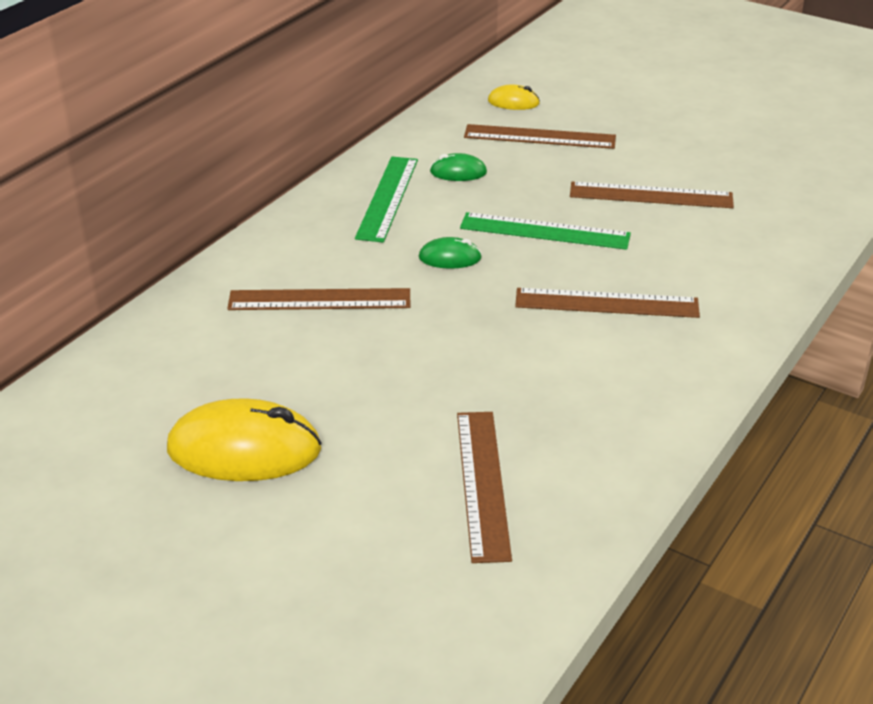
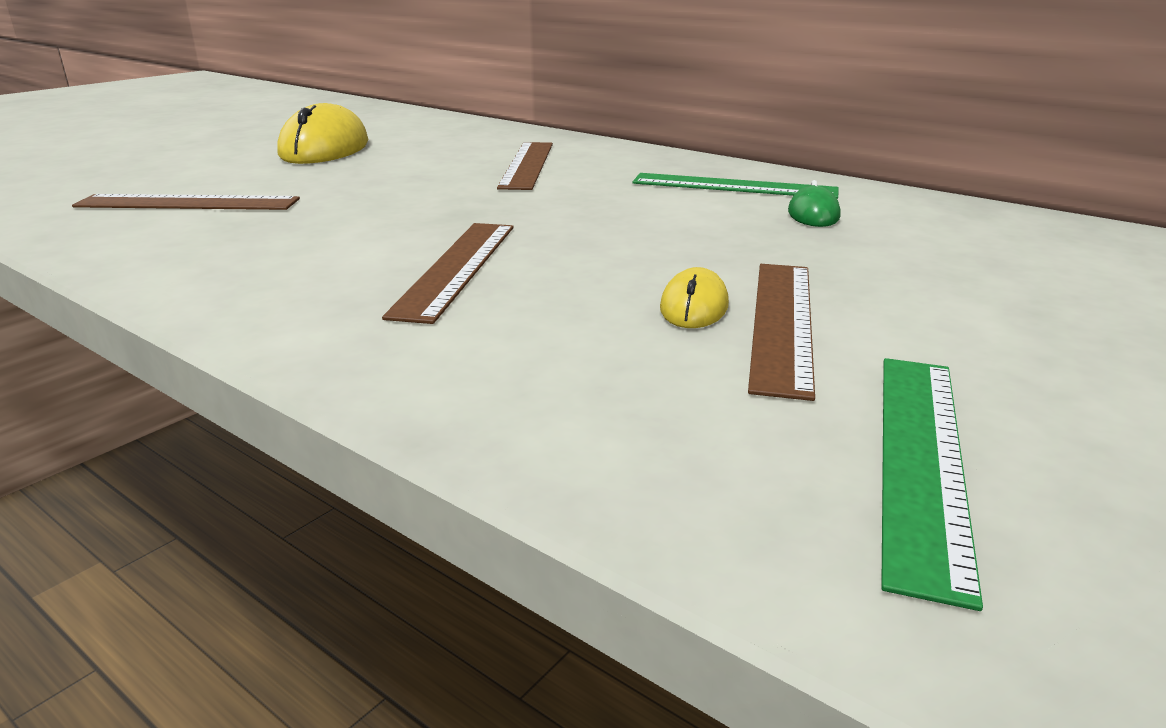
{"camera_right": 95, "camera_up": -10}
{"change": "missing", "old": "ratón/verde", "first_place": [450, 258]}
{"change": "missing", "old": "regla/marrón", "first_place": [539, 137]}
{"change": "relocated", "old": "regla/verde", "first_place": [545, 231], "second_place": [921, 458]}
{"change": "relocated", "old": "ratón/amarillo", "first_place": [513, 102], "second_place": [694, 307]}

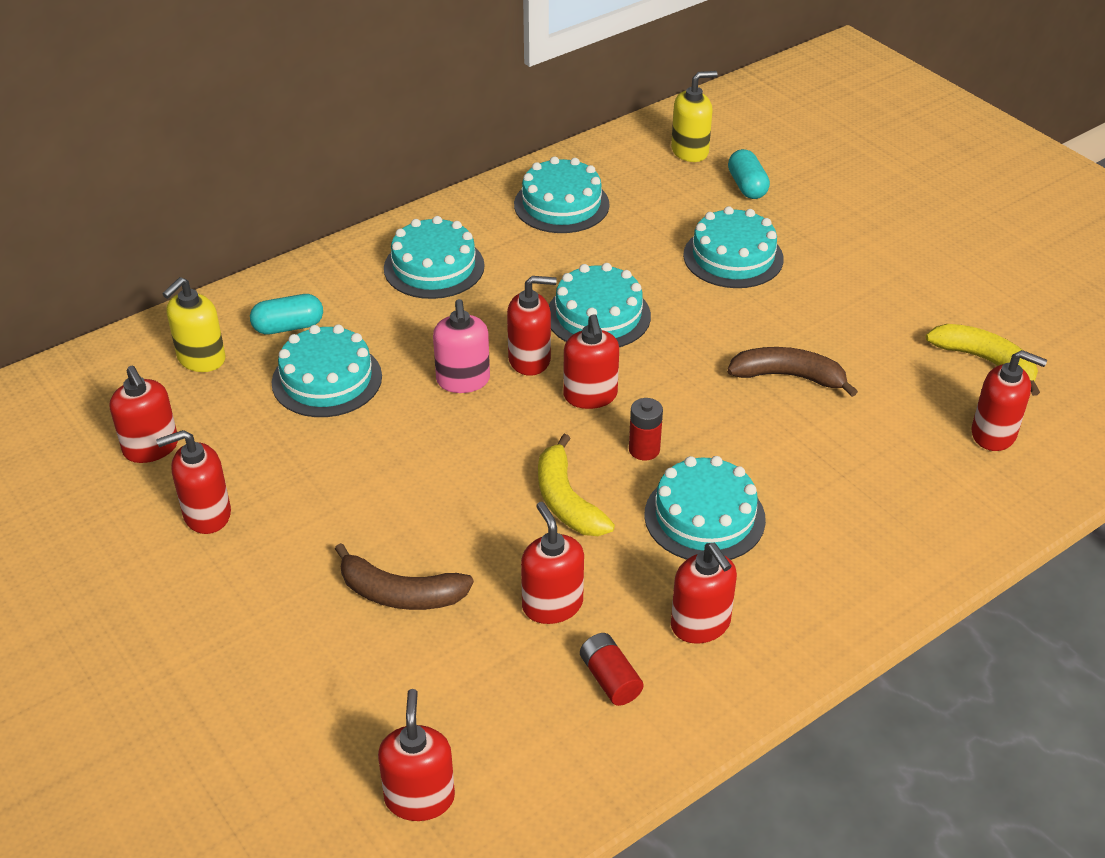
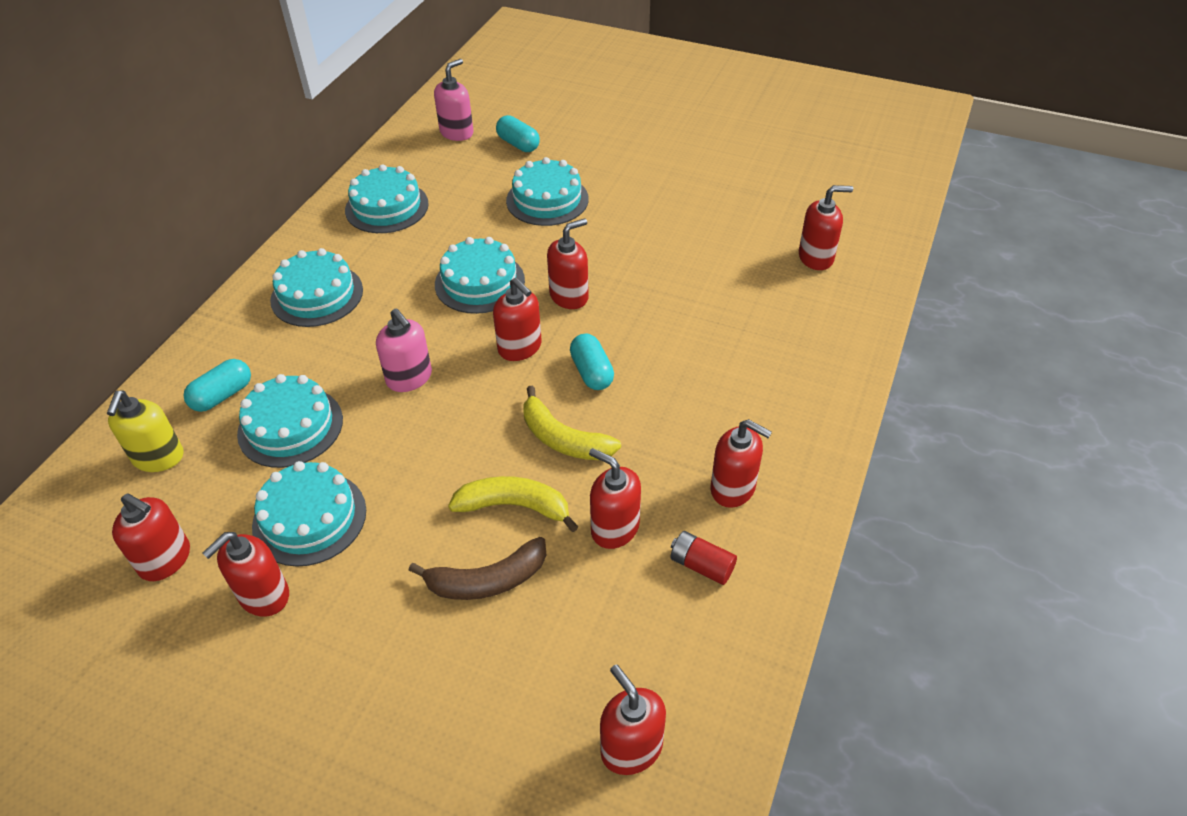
{"camera_right": -30, "camera_up": 5}
{"change": "missing", "old": "plátano/marrón", "first_place": [788, 376]}
{"change": "relocated", "old": "dispensador de jabón/rojo", "first_place": [530, 360], "second_place": [569, 296]}
{"change": "relocated", "old": "tarta/turquesa", "first_place": [704, 517], "second_place": [309, 518]}
{"change": "relocated", "old": "plátano/amarillo", "first_place": [985, 361], "second_place": [514, 506]}
{"change": "exchanged", "old": "pila/rojo", "new": "cápsula/turquesa", "first_place": [644, 450], "second_place": [591, 372]}
{"change": "colour", "old": "dispensador de jabón/amarillo", "new": "dispensador de jabón/rosa", "first_place": [690, 151], "second_place": [457, 132]}

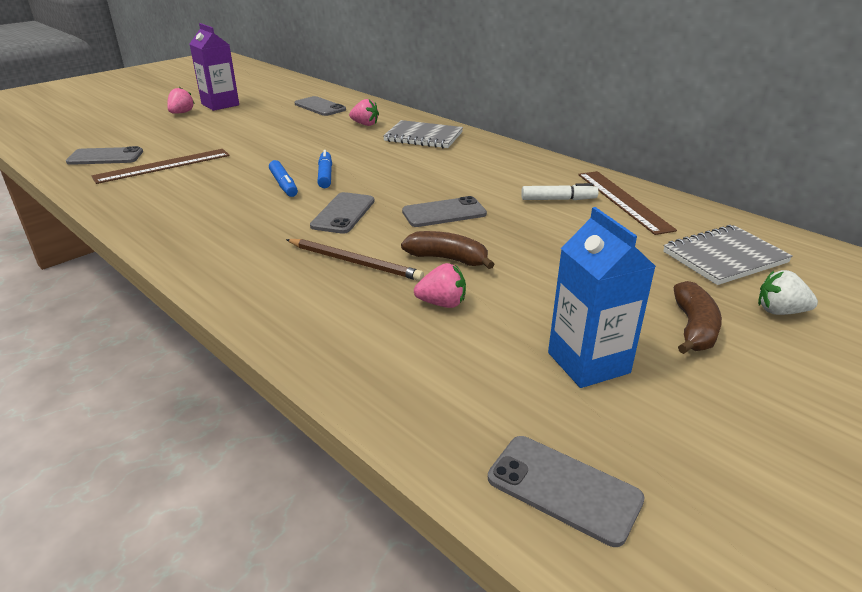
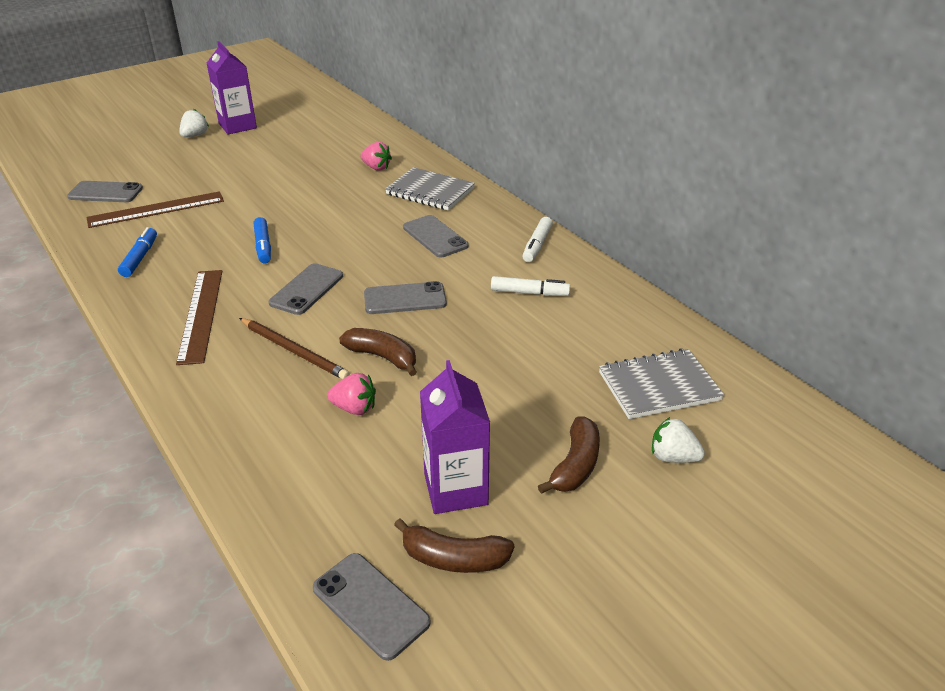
{"camera_right": 10, "camera_up": 5}
{"change": "appeared", "new": "plátano/marrón", "second_place": [454, 558]}
{"change": "appeared", "new": "rotulador/blanco", "second_place": [537, 245]}
{"change": "relocated", "old": "móvil/gris", "first_place": [320, 107], "second_place": [435, 237]}
{"change": "relocated", "old": "rotulador/azul", "first_place": [325, 175], "second_place": [140, 258]}
{"change": "relocated", "old": "regla/marrón", "first_place": [622, 201], "second_place": [200, 315]}
{"change": "colour", "old": "fresa/rosa", "new": "fresa/blanco", "first_place": [181, 113], "second_place": [195, 135]}
{"change": "colour", "old": "cartón de leche/azul", "new": "cartón de leche/morado", "first_place": [588, 363], "second_place": [455, 489]}

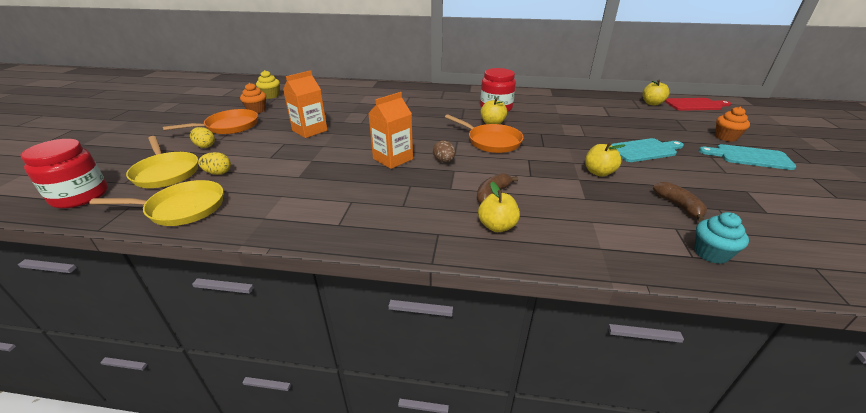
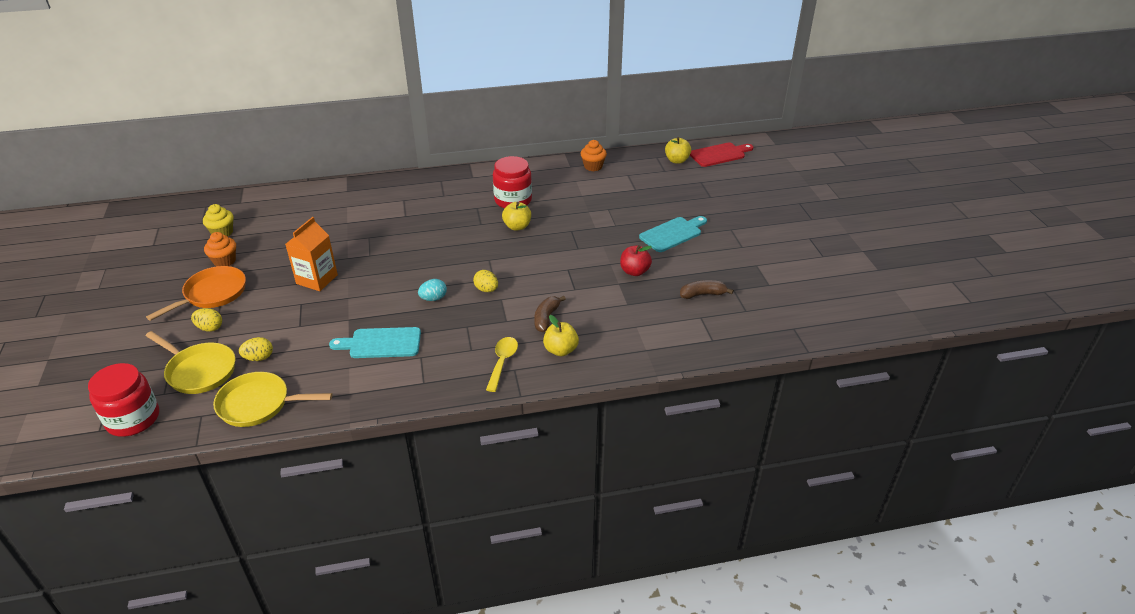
{"camera_right": -20, "camera_up": 5}
{"change": "missing", "old": "sartén/naranja", "first_place": [491, 141]}
{"change": "missing", "old": "magdalena/turquesa", "first_place": [711, 253]}
{"change": "appeared", "new": "cuchara/amarillo", "second_place": [502, 362]}
{"change": "relocated", "old": "tabla de cortar/turquesa", "first_place": [749, 157], "second_place": [381, 343]}
{"change": "relocated", "old": "magdalena/naranja", "first_place": [725, 137], "second_place": [593, 166]}
{"change": "exchanged", "old": "cartón de leche/naranja", "new": "huevo/turquesa", "first_place": [393, 159], "second_place": [433, 298]}
{"change": "colour", "old": "huevo/marrón", "new": "huevo/amarillo", "first_place": [444, 161], "second_place": [486, 290]}
{"change": "colour", "old": "manzana/amarillo", "new": "manzana/rojo", "first_place": [598, 172], "second_place": [634, 271]}
{"change": "spun", "old": "sartén/amarillo", "first_place": [182, 208], "second_place": [259, 404], "degrees": -150}
{"change": "spun", "old": "plátano/marrón", "first_place": [678, 206], "second_place": [702, 294], "degrees": -60}

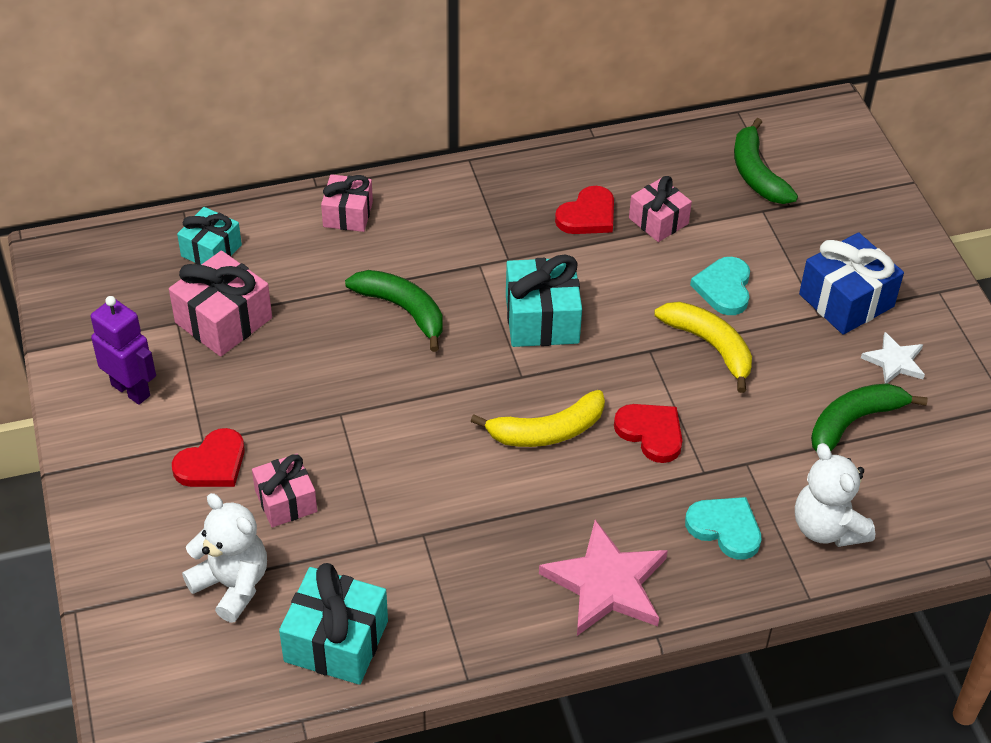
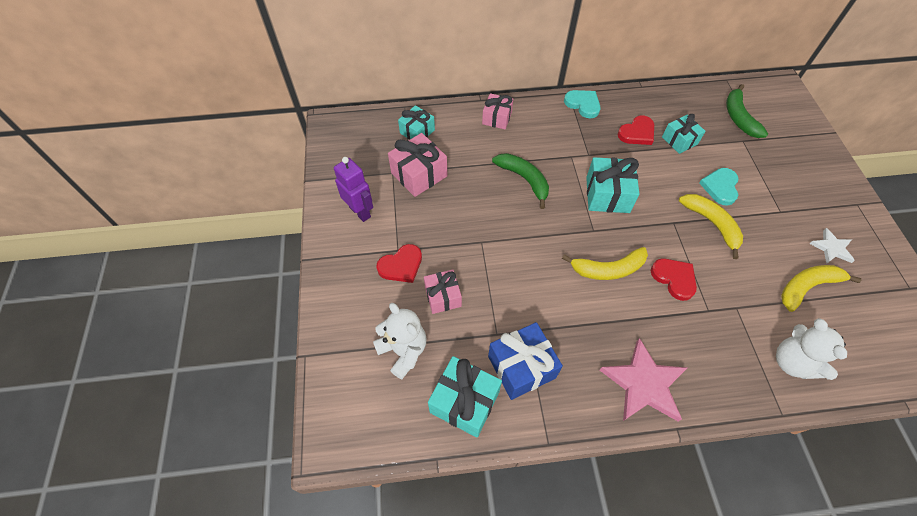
{"camera_right": 10, "camera_up": 10}
{"change": "relocated", "old": "corazón/turquesa", "first_place": [725, 528], "second_place": [583, 104]}
{"change": "relocated", "old": "regalo/azul", "first_place": [846, 300], "second_place": [521, 367]}
{"change": "colour", "old": "regalo/rosa", "new": "regalo/turquesa", "first_place": [658, 221], "second_place": [679, 140]}
{"change": "colour", "old": "plátano/verde", "new": "plátano/amarillo", "first_place": [854, 422], "second_place": [807, 287]}

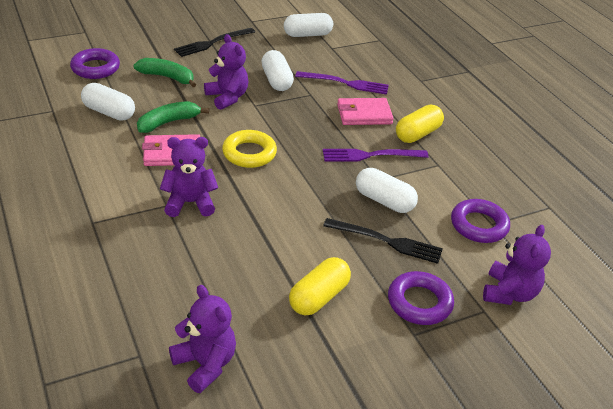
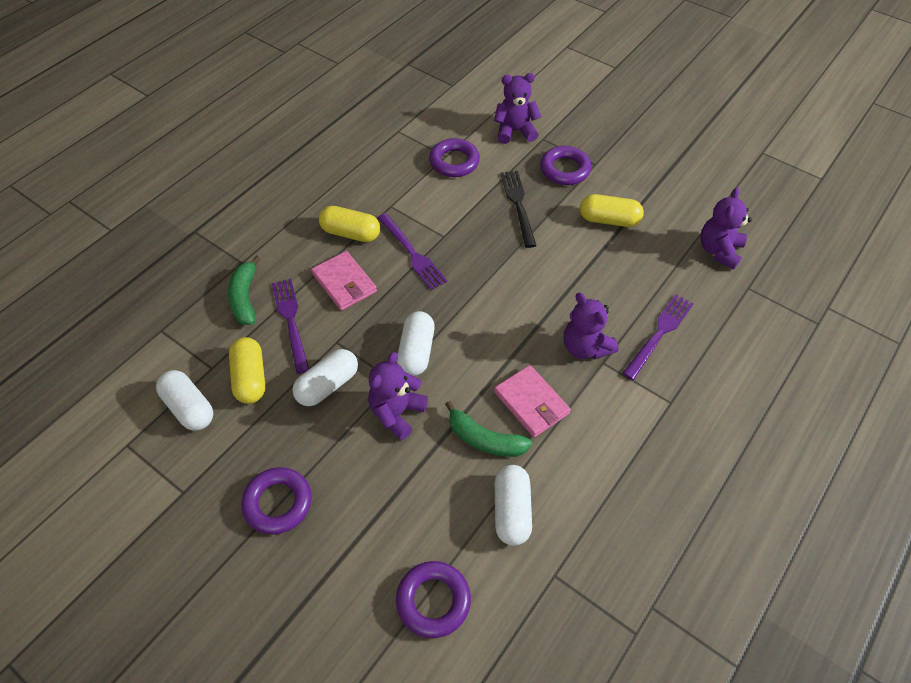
{"camera_right": -115, "camera_up": 15}
{"change": "missing", "old": "anillo/amarillo", "first_place": [249, 153]}
{"change": "appeared", "new": "cápsula/amarillo", "second_place": [250, 378]}
{"change": "appeared", "new": "tenedor/morado", "second_place": [659, 333]}
{"change": "relocated", "old": "plátano/verde", "first_place": [167, 77], "second_place": [245, 298]}
{"change": "relocated", "old": "cápsula/blanco", "first_place": [384, 201], "second_place": [416, 351]}
{"change": "exchanged", "old": "tenedor/negro", "new": "anillo/morado", "first_place": [212, 43], "second_place": [278, 503]}

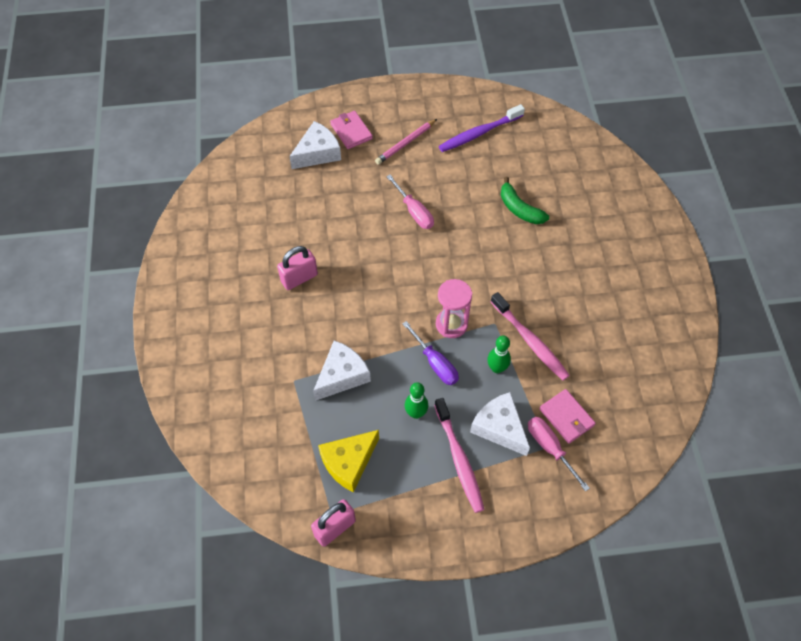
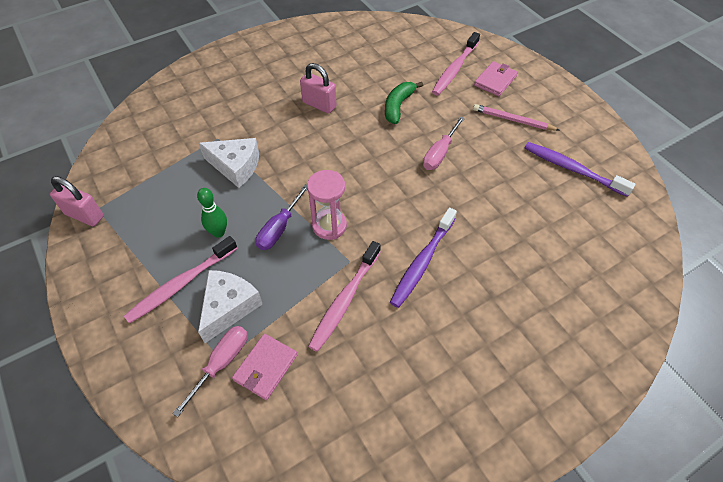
{"camera_right": 65, "camera_up": -5}
{"change": "missing", "old": "queso/amarillo", "first_place": [349, 462]}
{"change": "missing", "old": "bolo/verde", "first_place": [497, 368]}
{"change": "appeared", "new": "cepillo de dientes/morado", "second_place": [422, 262]}
{"change": "relocated", "old": "plátano/verde", "first_place": [519, 209], "second_place": [398, 106]}
{"change": "exchanged", "old": "queso/blanco", "new": "cepillo de dientes/rosa", "first_place": [318, 153], "second_place": [454, 69]}

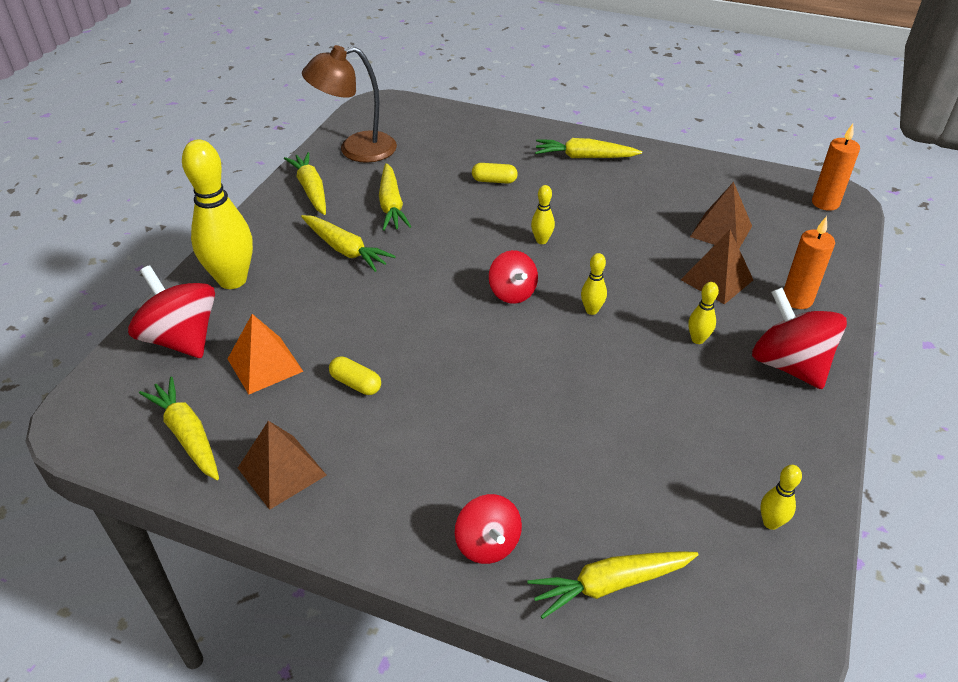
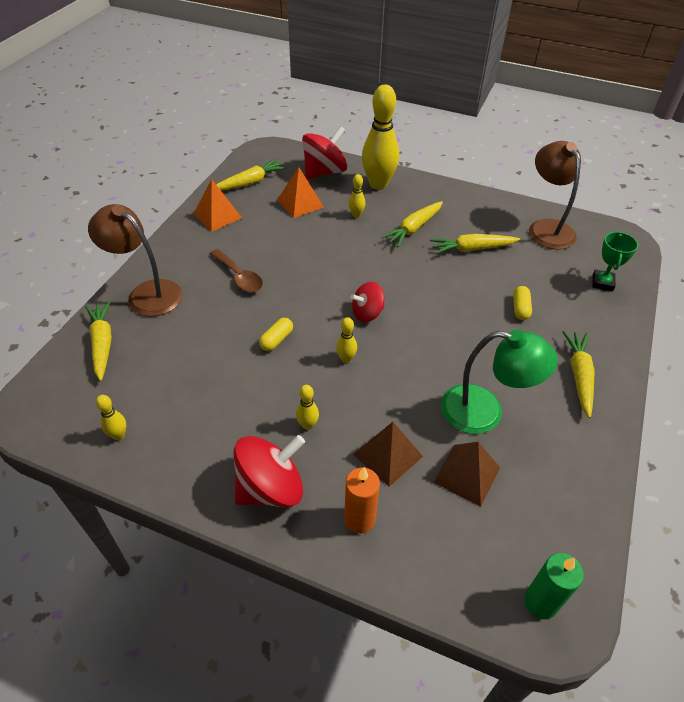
{"camera_right": 90, "camera_up": 5}
{"change": "missing", "old": "zanahoria/amarillo", "first_place": [311, 190]}
{"change": "appeared", "new": "cuchara/marrón", "second_place": [239, 277]}
{"change": "appeared", "new": "lámpara/verde", "second_place": [485, 412]}
{"change": "appeared", "new": "trofeo/verde", "second_place": [602, 282]}
{"change": "relocated", "old": "cápsula/amarillo", "first_place": [356, 384], "second_place": [276, 340]}
{"change": "relocated", "old": "bolo/amarillo", "first_place": [541, 240], "second_place": [356, 215]}
{"change": "exchanged", "old": "peonza/rojo", "new": "lámpara/marrón", "first_place": [488, 544], "second_place": [146, 293]}
{"change": "colour", "old": "pirámide/marrón", "new": "pirámide/naranja", "first_place": [282, 471], "second_place": [217, 216]}
{"change": "colour", "old": "vela/naranja", "new": "vela/verde", "first_place": [825, 203], "second_place": [540, 602]}

